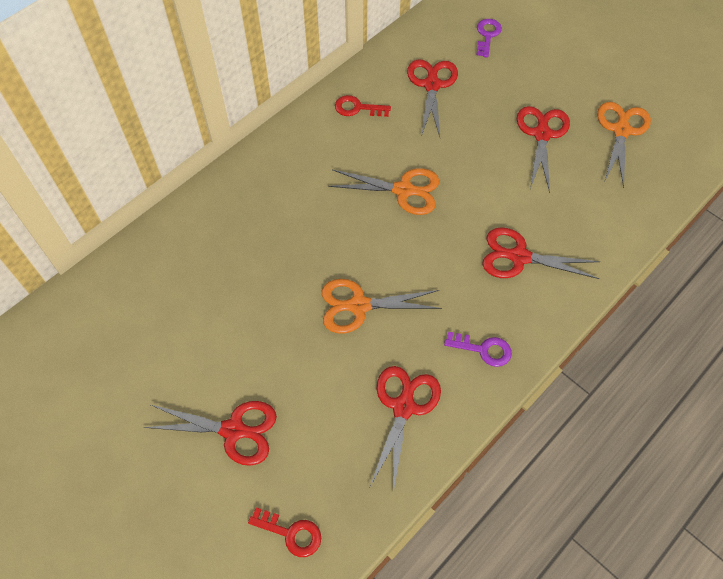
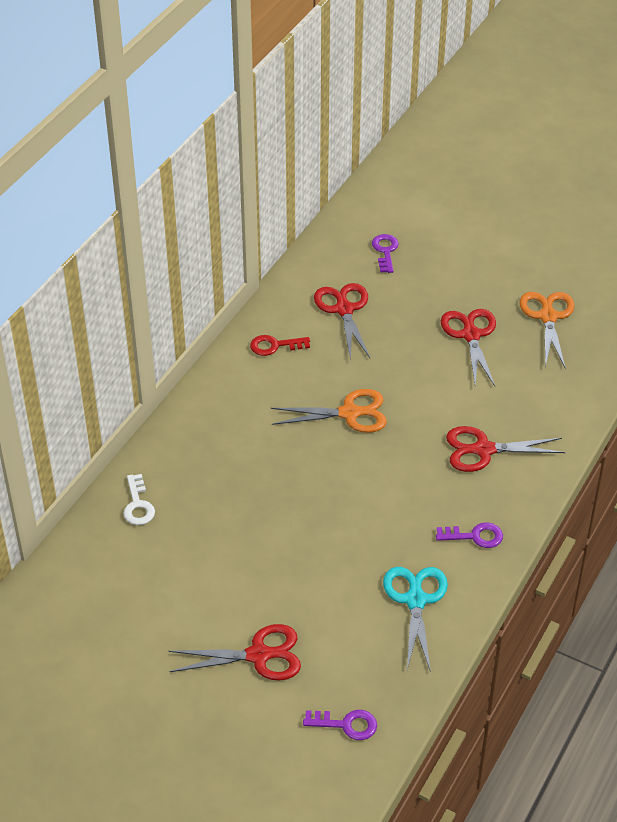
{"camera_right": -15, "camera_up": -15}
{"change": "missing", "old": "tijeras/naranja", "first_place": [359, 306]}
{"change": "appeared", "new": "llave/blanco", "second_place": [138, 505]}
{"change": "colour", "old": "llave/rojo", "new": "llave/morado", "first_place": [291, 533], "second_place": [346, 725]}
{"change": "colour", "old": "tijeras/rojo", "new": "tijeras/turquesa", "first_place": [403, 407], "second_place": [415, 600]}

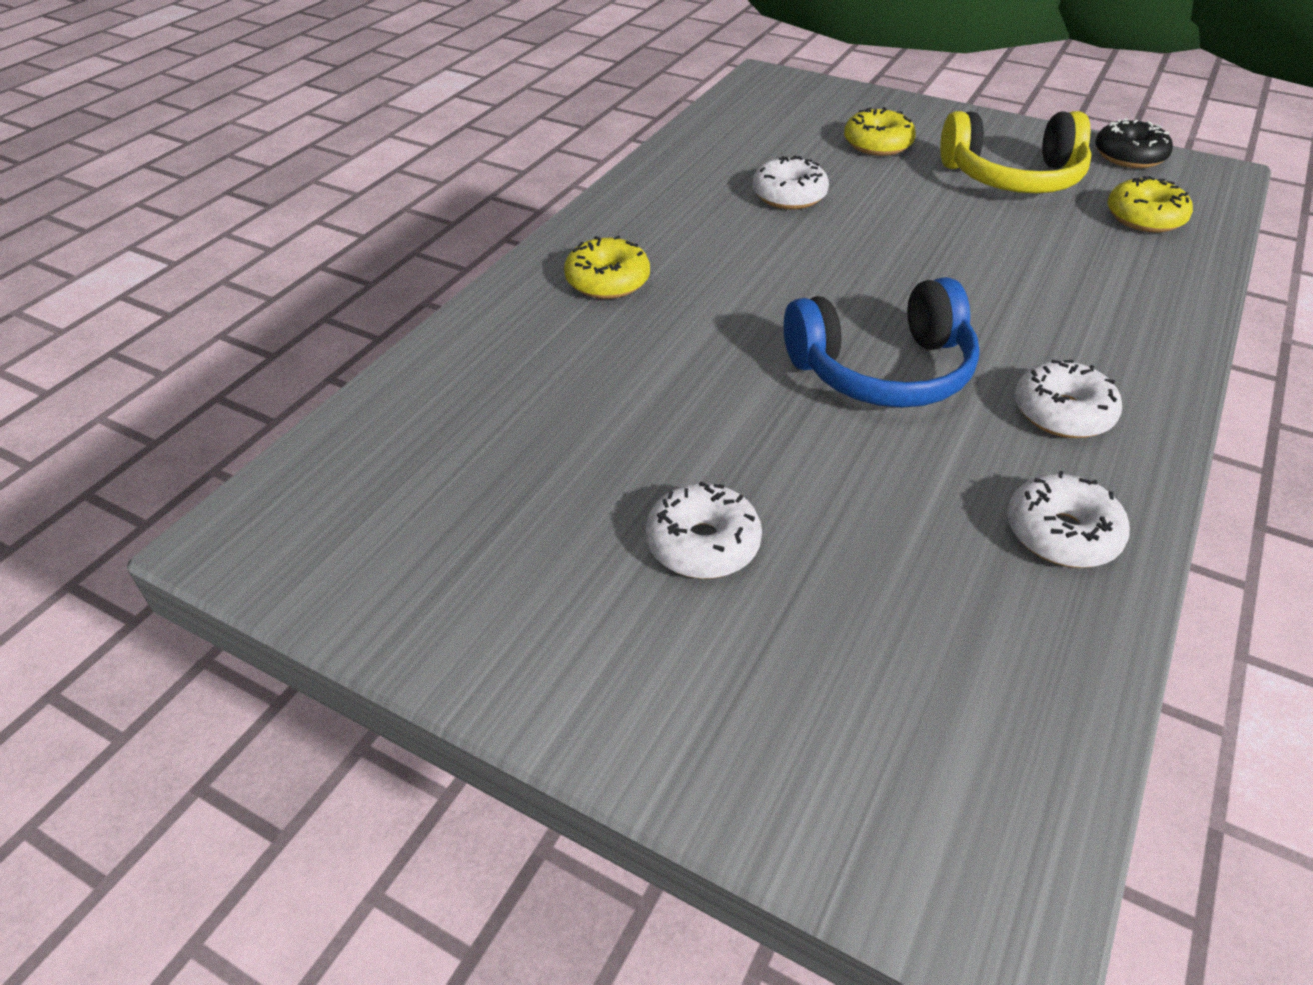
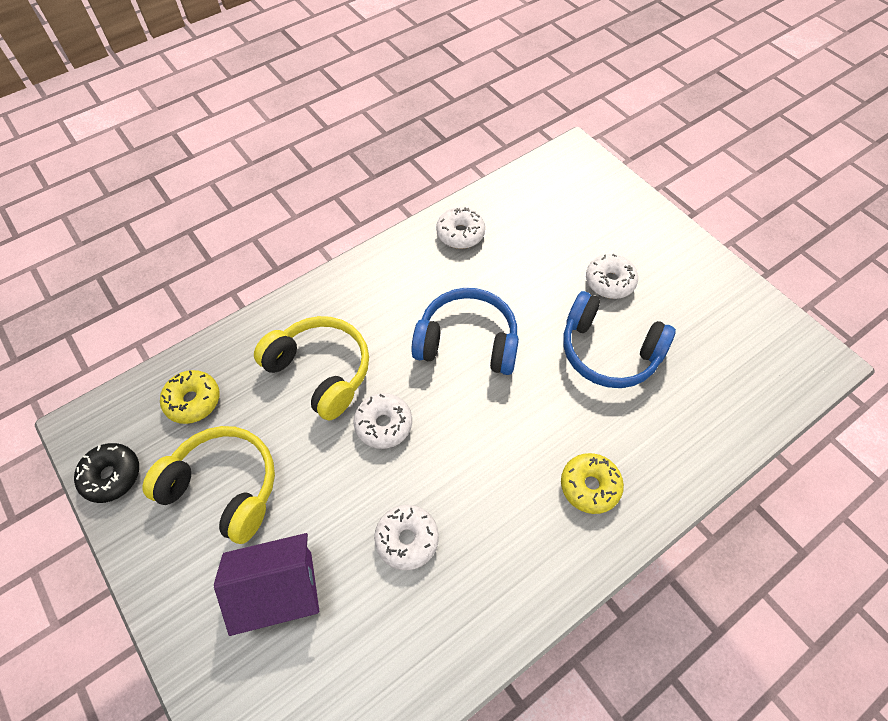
{"camera_right": -155, "camera_up": 15}
{"change": "appeared", "new": "auriculares/amarillo", "second_place": [320, 371]}
{"change": "appeared", "new": "auriculares/azul", "second_place": [608, 351]}
{"change": "relocated", "old": "rosquilla/blanco", "first_place": [1062, 413], "second_place": [383, 424]}
{"change": "exchanged", "old": "rosquilla/amarillo", "new": "casa/morado", "first_place": [877, 144], "second_place": [279, 590]}

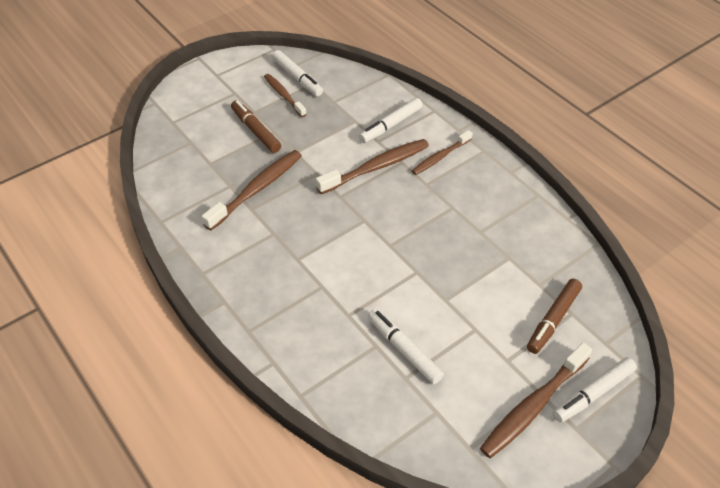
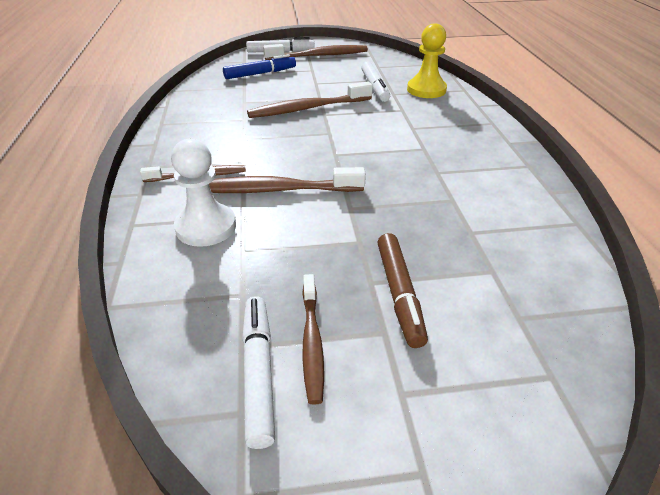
{"camera_right": -150, "camera_up": -10}
{"change": "appeared", "new": "peón/amarillo", "second_place": [426, 90]}
{"change": "relocated", "old": "cepillo de dientes/marrón", "first_place": [256, 189], "second_place": [308, 108]}
{"change": "exchanged", "old": "rotulador/blanco", "new": "peón/blanco", "first_place": [391, 125], "second_place": [206, 227]}
{"change": "colour", "old": "rotulador/marrón", "new": "rotulador/azul", "first_place": [553, 320], "second_place": [260, 73]}

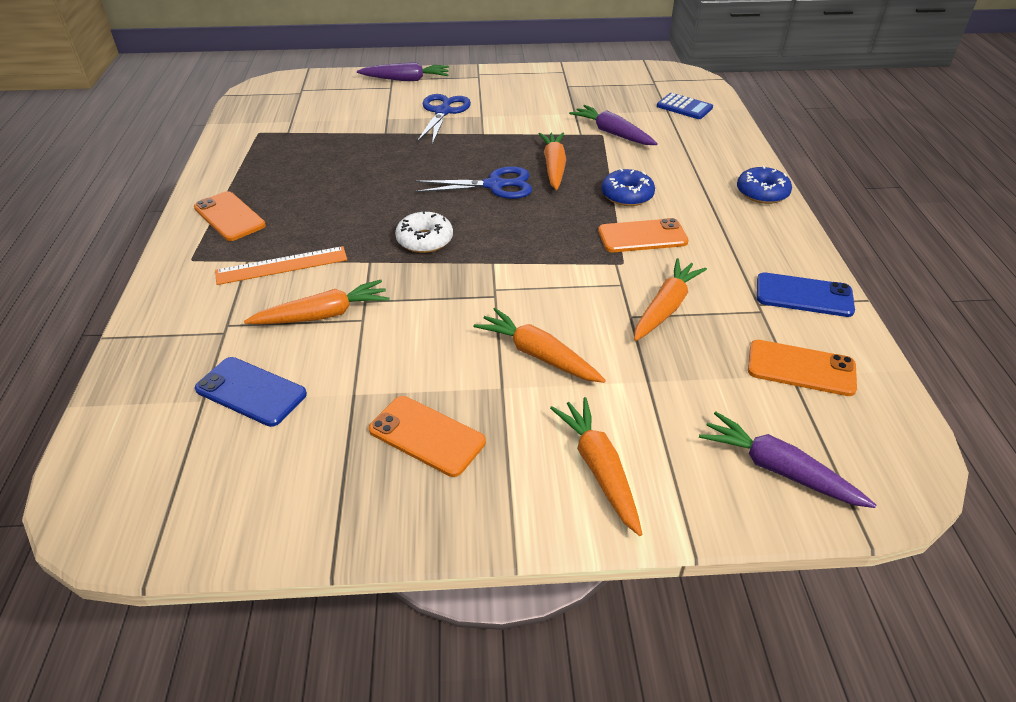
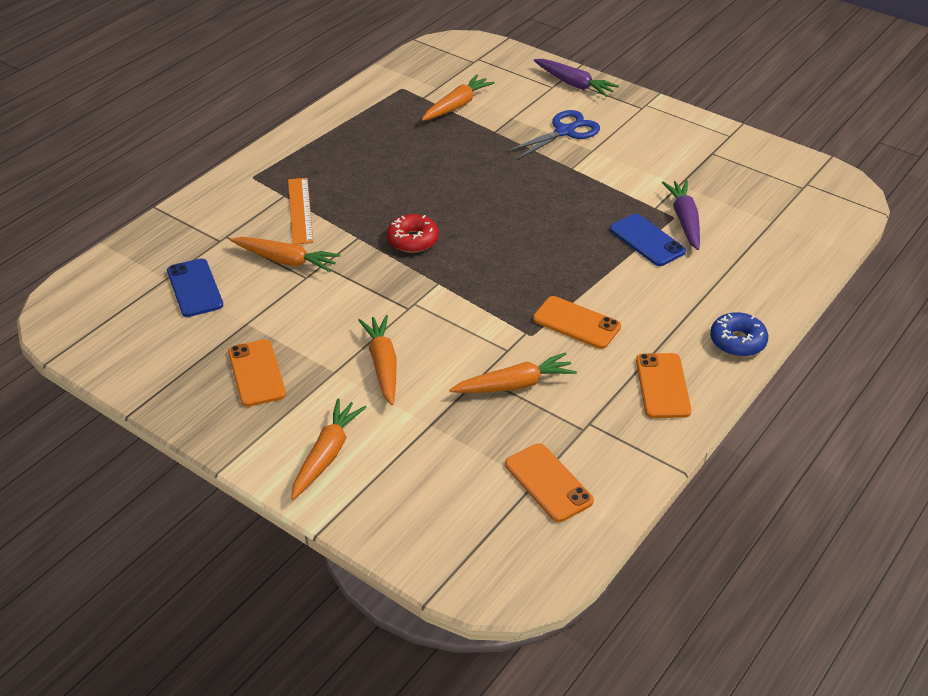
{"camera_right": 40, "camera_up": 0}
{"change": "missing", "old": "tijeras/azul", "first_place": [495, 185]}
{"change": "missing", "old": "rosquilla/azul", "first_place": [627, 195]}
{"change": "missing", "old": "calculadora/azul", "first_place": [684, 107]}
{"change": "missing", "old": "zanahoria/morado", "first_place": [778, 469]}
{"change": "relocated", "old": "móvil/naranja", "first_place": [229, 216], "second_place": [662, 386]}
{"change": "relocated", "old": "zanahoria/naranja", "first_place": [554, 167], "second_place": [457, 105]}
{"change": "relocated", "old": "móvil/azul", "first_place": [804, 295], "second_place": [647, 240]}
{"change": "colour", "old": "rosquilla/blanco", "new": "rosquilla/rojo", "first_place": [425, 240], "second_place": [413, 240]}
{"change": "spun", "old": "regla/naranja", "first_place": [282, 265], "second_place": [300, 210], "degrees": 60}

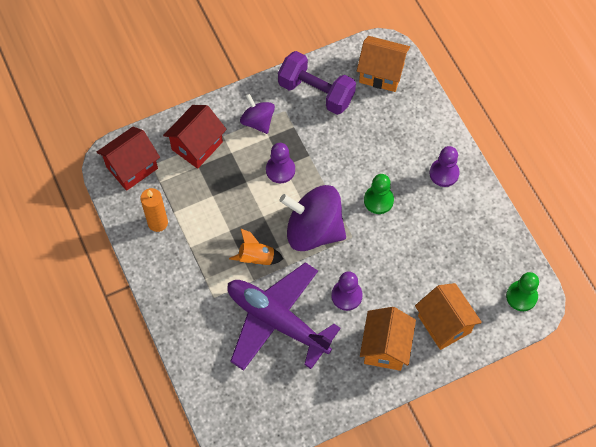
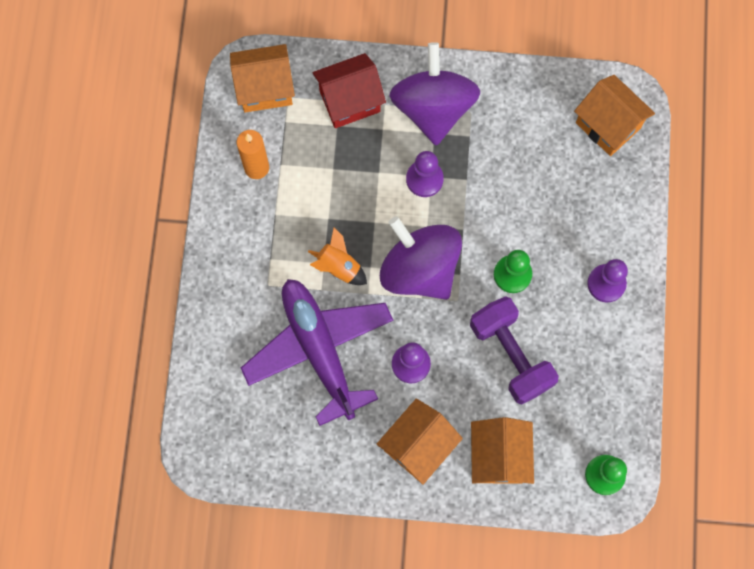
{"camera_right": 30, "camera_up": 10}
{"change": "relocated", "old": "mancuerna/morado", "first_place": [316, 92], "second_place": [510, 355]}
{"change": "colour", "old": "casa/rojo", "new": "casa/naranja", "first_place": [132, 167], "second_place": [265, 89]}
{"change": "size", "old": "peonza/morado", "first_place": [258, 121], "second_place": [433, 108], "factor": 1.82}

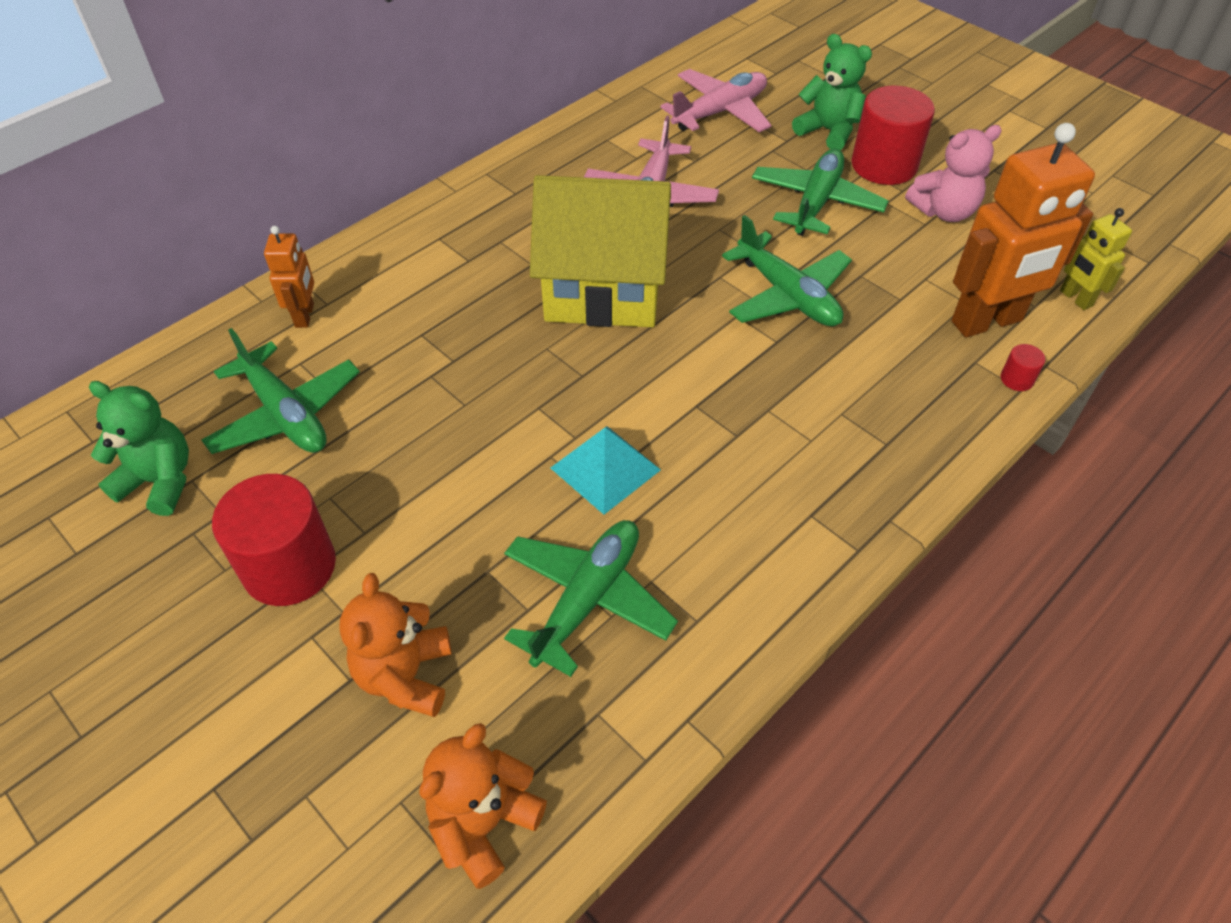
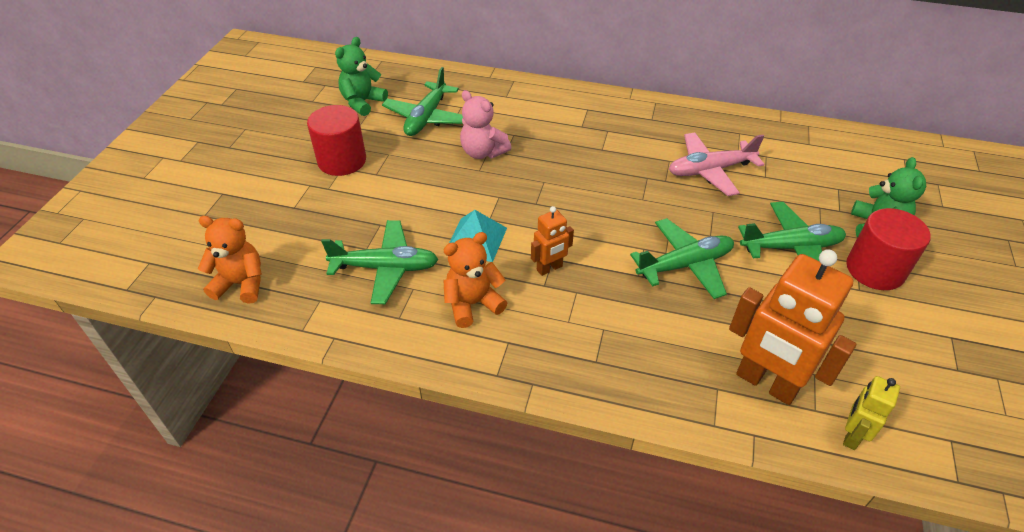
{"camera_right": 60, "camera_up": -5}
{"change": "missing", "old": "casa/amarillo", "first_place": [603, 290]}
{"change": "missing", "old": "avión/rosa", "first_place": [720, 112]}
{"change": "missing", "old": "cilindro/rojo", "first_place": [1016, 379]}
{"change": "relocated", "old": "robot/naranja", "first_place": [305, 315], "second_place": [549, 268]}
{"change": "relocated", "old": "osito/naranja", "first_place": [406, 676], "second_place": [472, 304]}
{"change": "relocated", "old": "osito/rosa", "first_place": [944, 211], "second_place": [483, 152]}
{"change": "spun", "old": "osito/verde", "first_place": [159, 481], "second_place": [362, 102], "degrees": -135}
{"change": "spun", "old": "avión/verde", "first_place": [787, 295], "second_place": [684, 265], "degrees": -135}

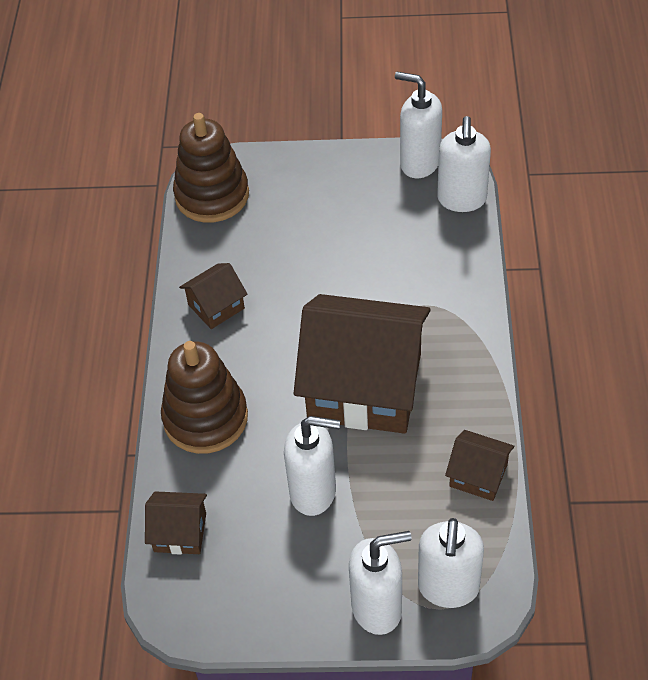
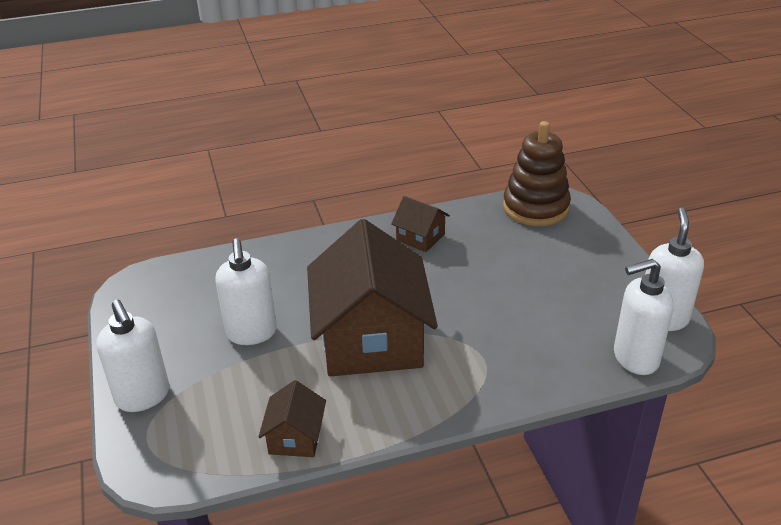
{"camera_right": 70, "camera_up": -15}
{"change": "missing", "old": "casa/marrón", "first_place": [180, 532]}
{"change": "missing", "old": "juguete apilable/marrón", "first_place": [205, 418]}
{"change": "missing", "old": "dispensador de jabón/blanco", "first_place": [448, 588]}

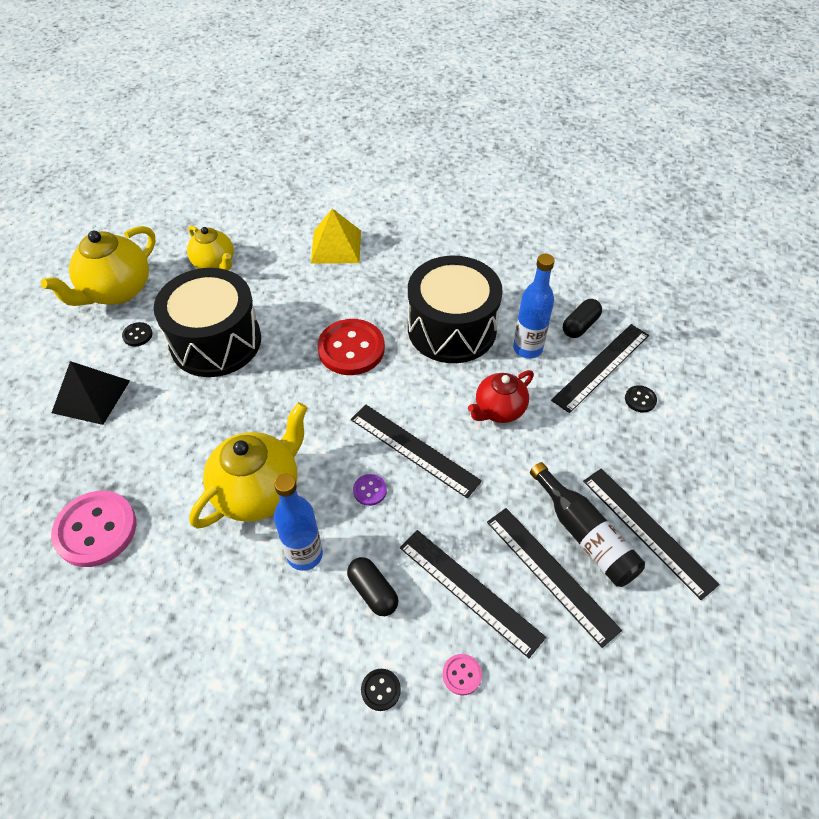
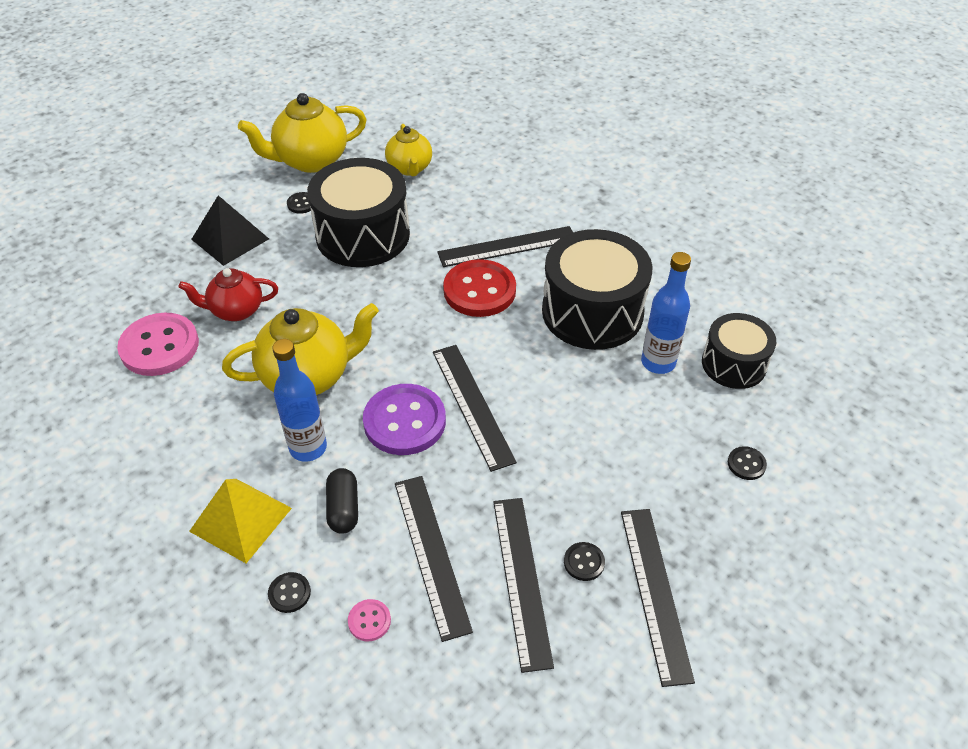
{"camera_right": 30, "camera_up": -5}
{"change": "relocated", "old": "pirámide/amarillo", "first_place": [336, 246], "second_place": [240, 519]}
{"change": "relocated", "old": "tetera/rojo", "first_place": [499, 410], "second_place": [236, 310]}
{"change": "relocated", "old": "regla/negro", "first_place": [601, 367], "second_place": [507, 247]}
{"change": "exchanged", "old": "botella/negro", "new": "botón/negro", "first_place": [585, 535], "second_place": [584, 562]}
{"change": "exchanged", "old": "cápsula/negro", "new": "tambor/negro", "first_place": [580, 325], "second_place": [733, 364]}
{"change": "size", "old": "botón/morado", "first_place": [370, 490], "second_place": [404, 421], "factor": 2.27}

